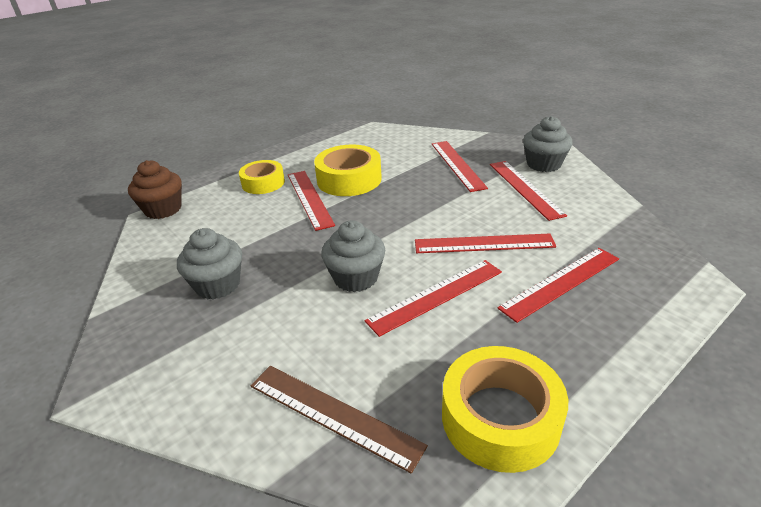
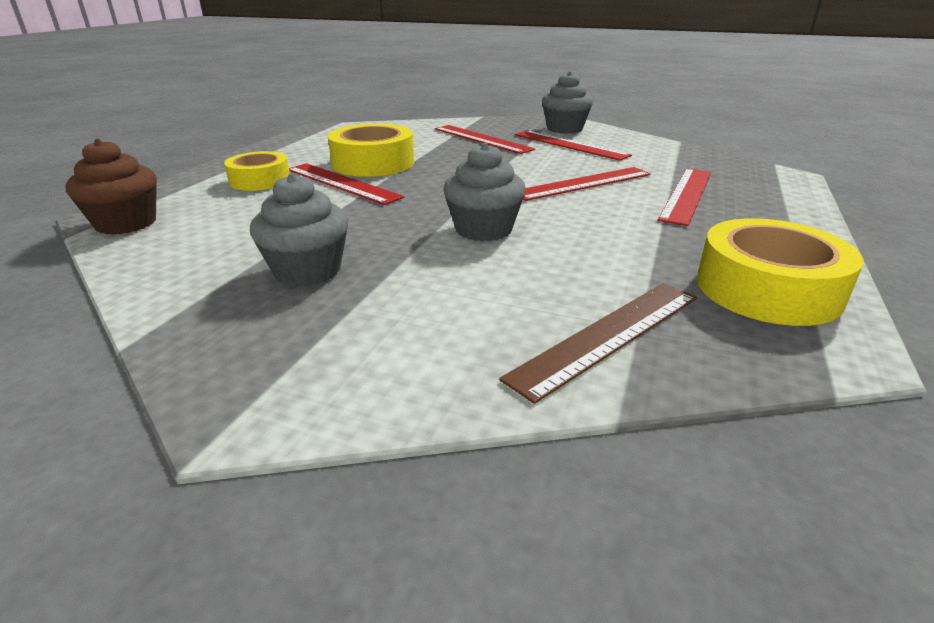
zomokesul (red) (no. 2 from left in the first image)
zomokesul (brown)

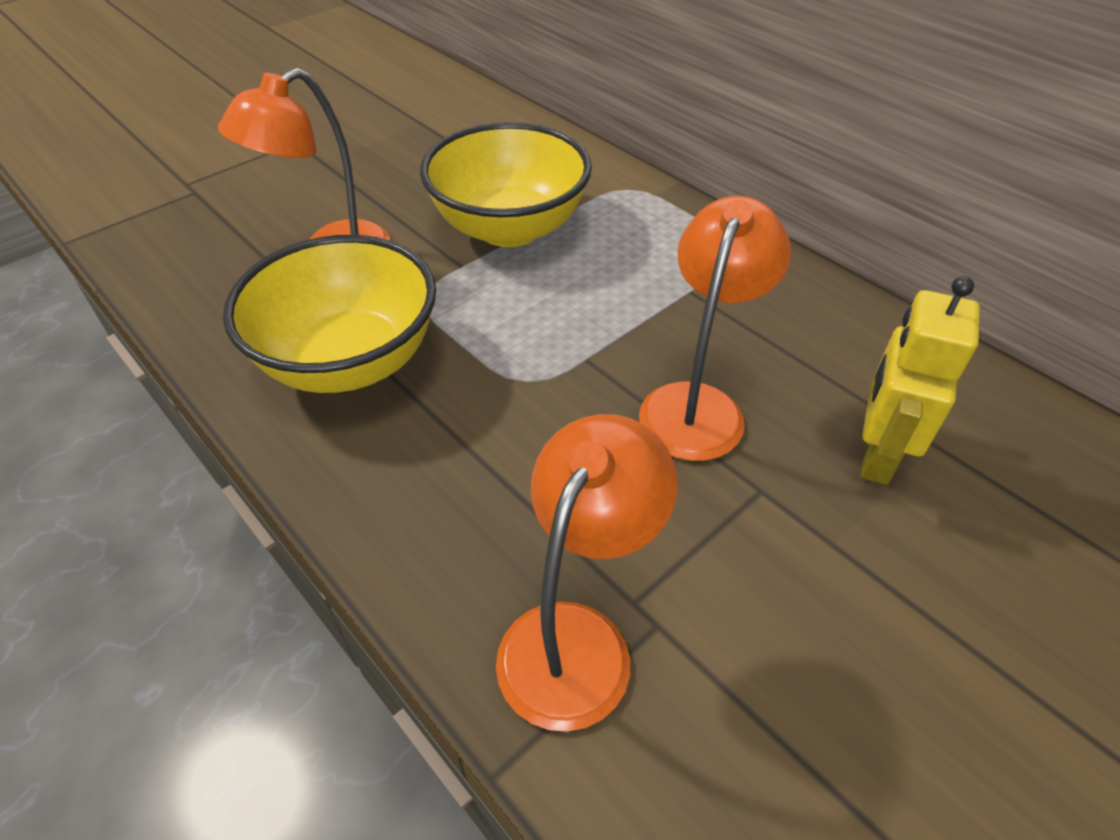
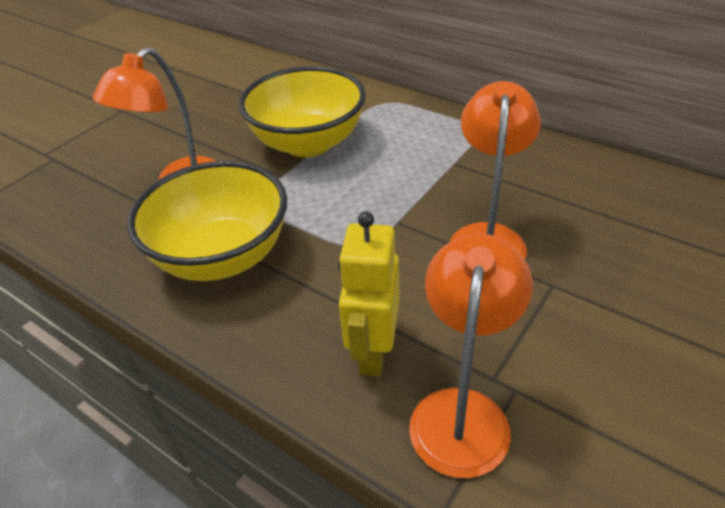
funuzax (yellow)

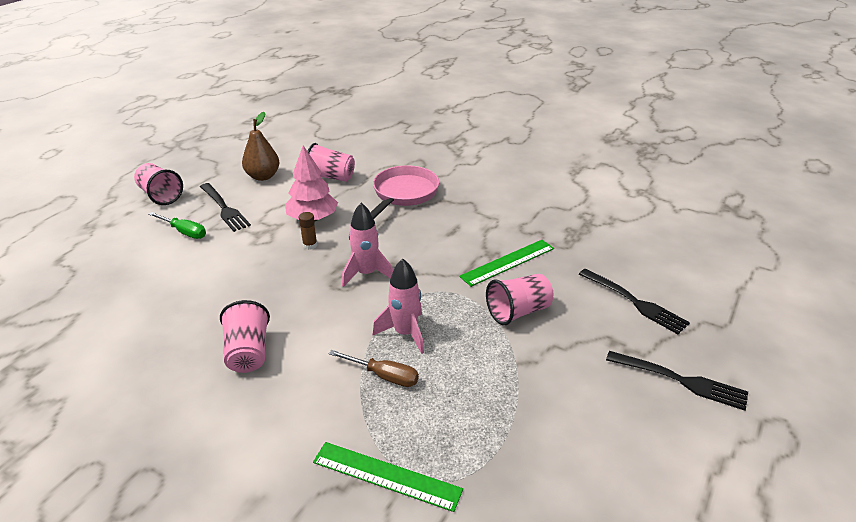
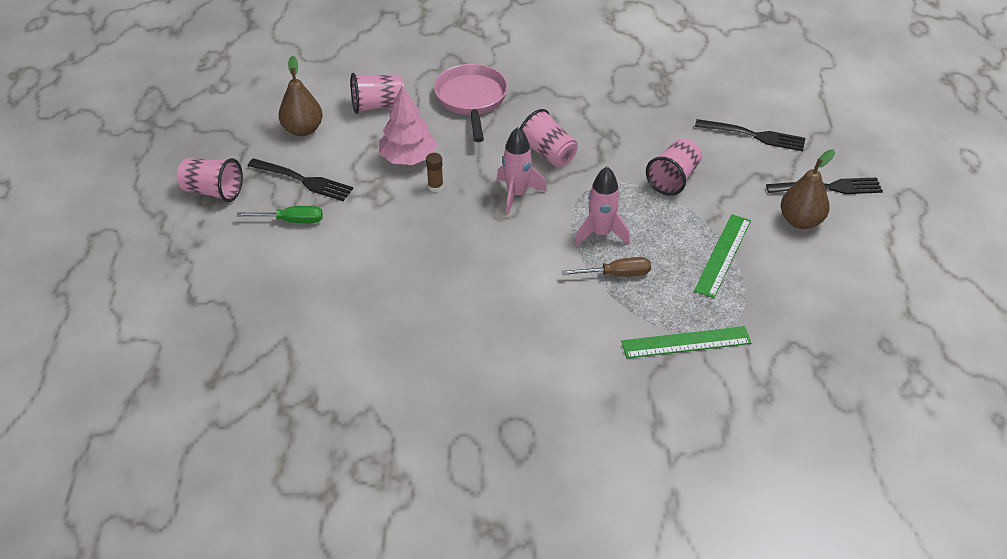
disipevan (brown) (no. 2 from left)
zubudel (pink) (no. 3 from left)
zomokesul (green) (no. 2 from left)

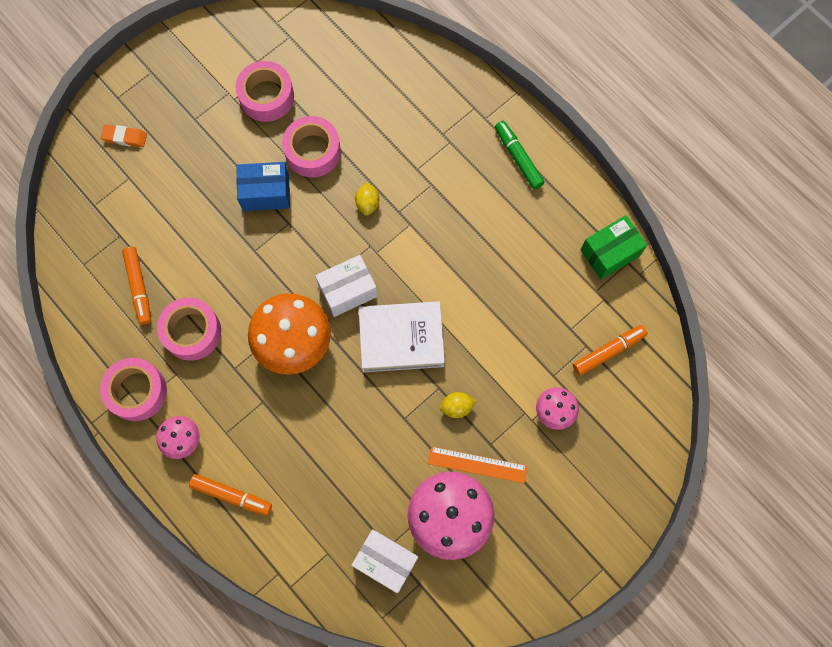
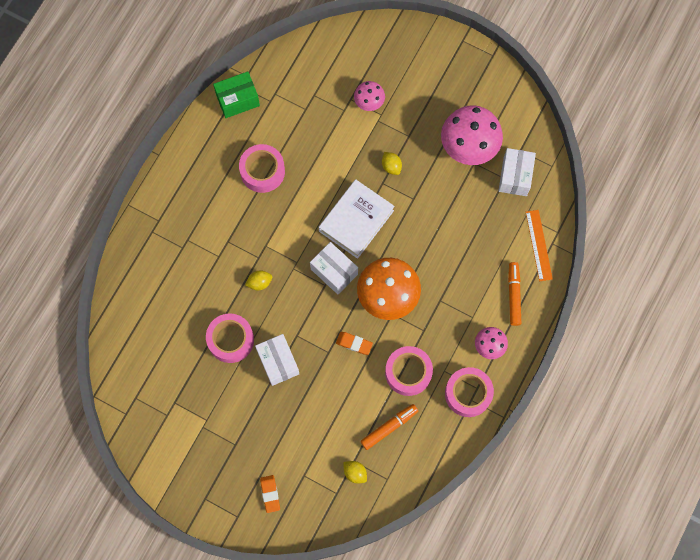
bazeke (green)
bazeke (orange) (no. 3 from left in the first image)
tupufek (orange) (no. 2 from left)
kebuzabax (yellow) (no. 2 from left)
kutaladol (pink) (no. 2 from left)
zomokesul (orange)
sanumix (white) (no. 1 from left)
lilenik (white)
sanumix (green)

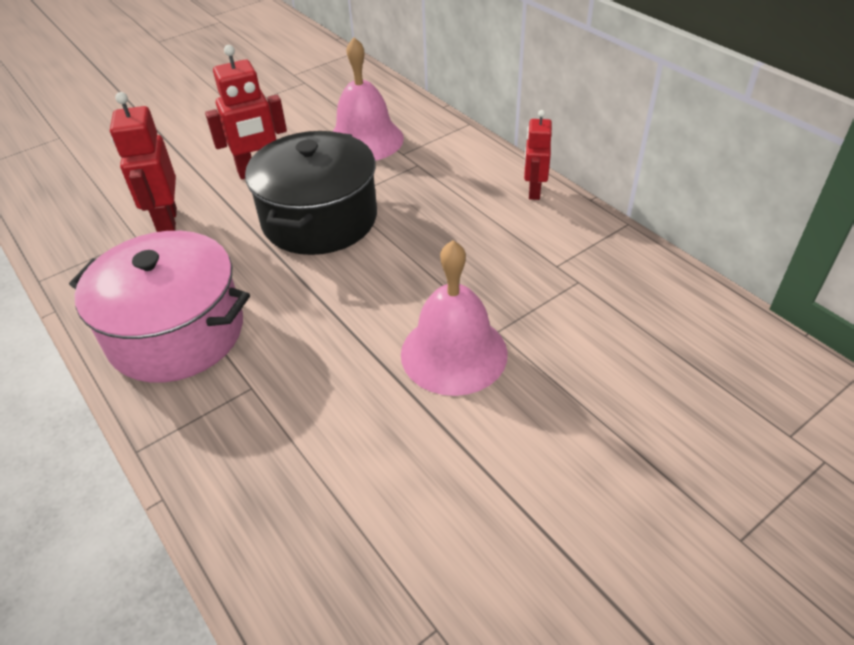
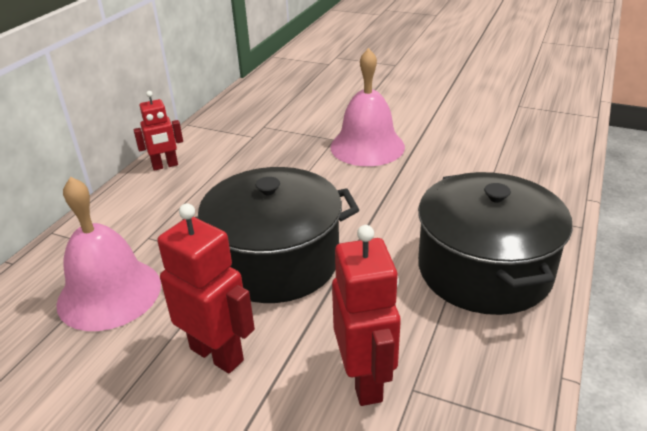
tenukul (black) (no. 2 from left)
funuzax (red) (no. 3 from left)

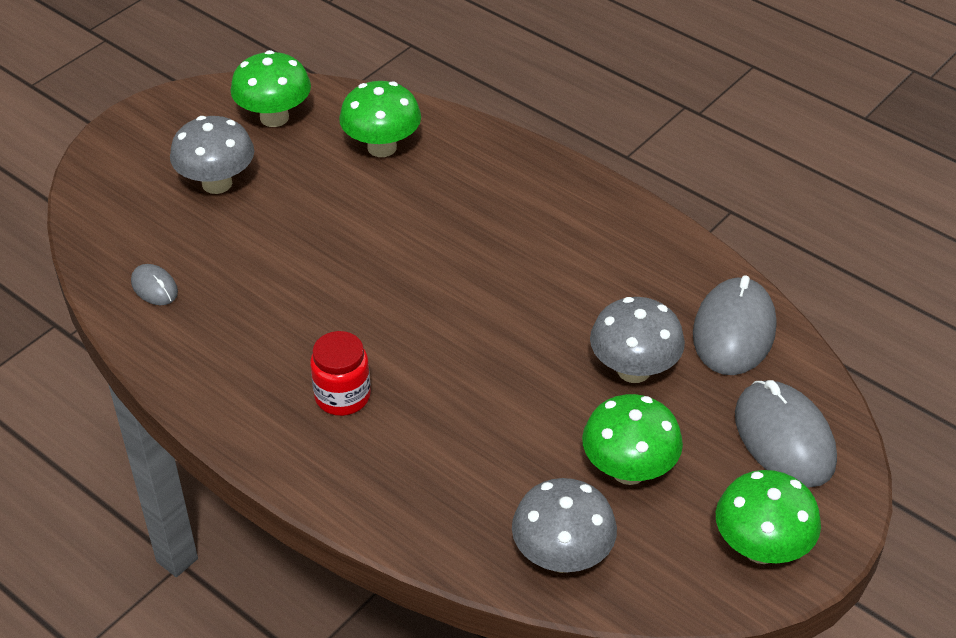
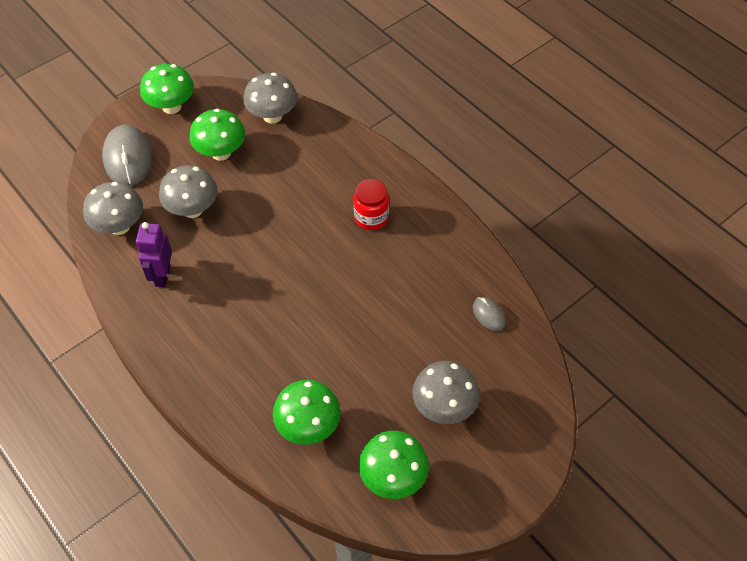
funuzax (purple)
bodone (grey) (no. 1 from left)

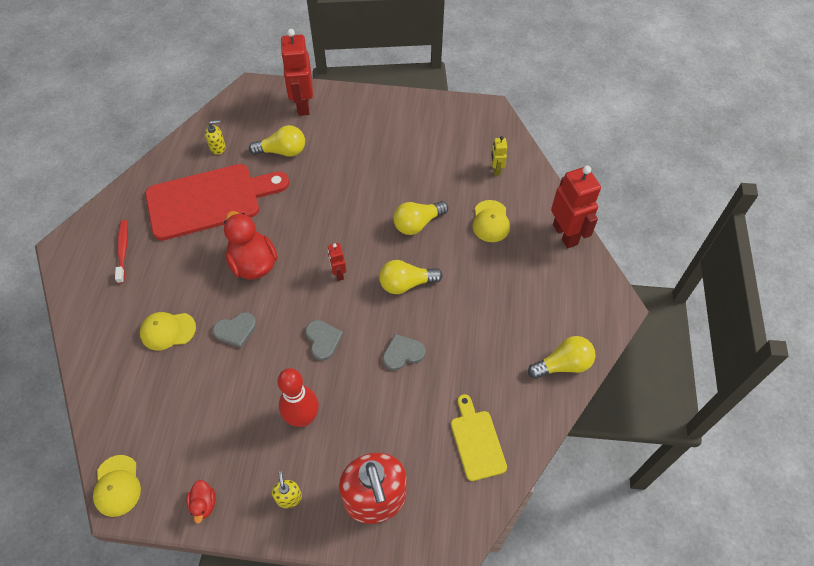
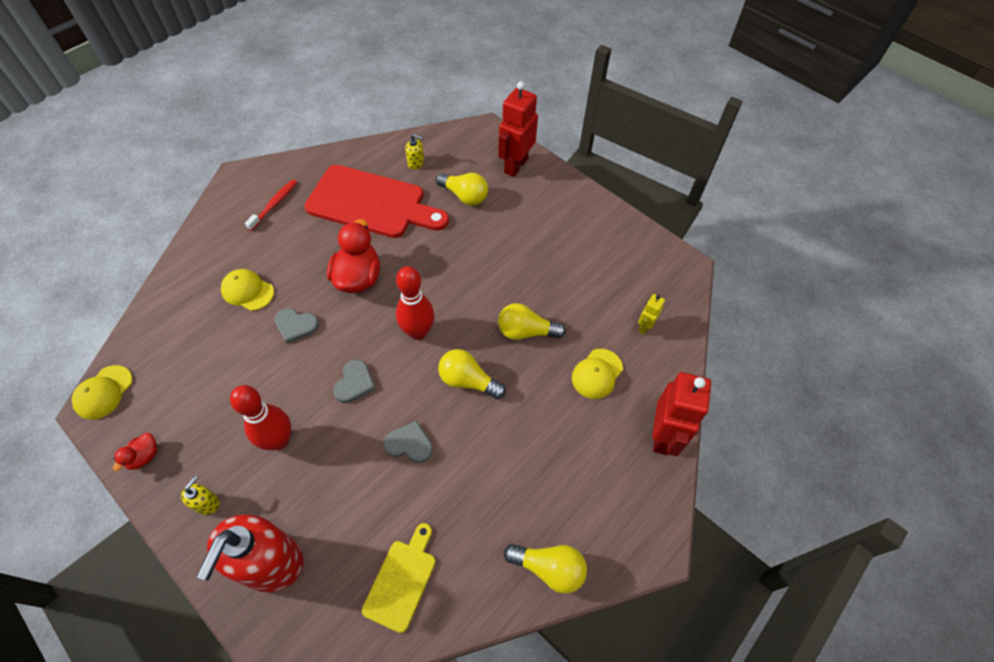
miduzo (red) (no. 2 from left)

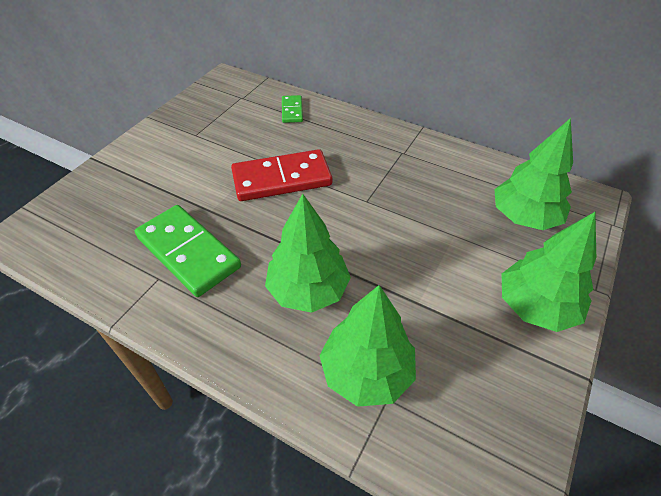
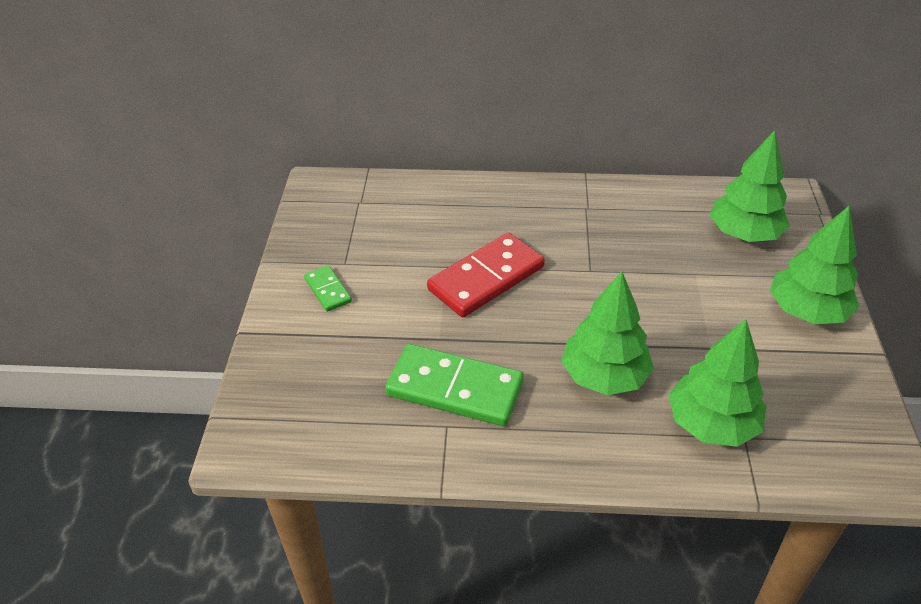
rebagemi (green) (no. 1 from left)

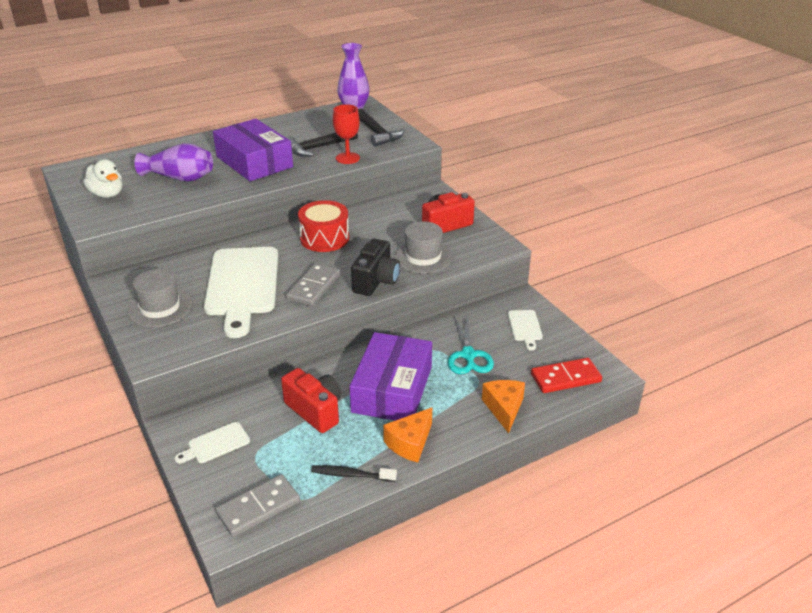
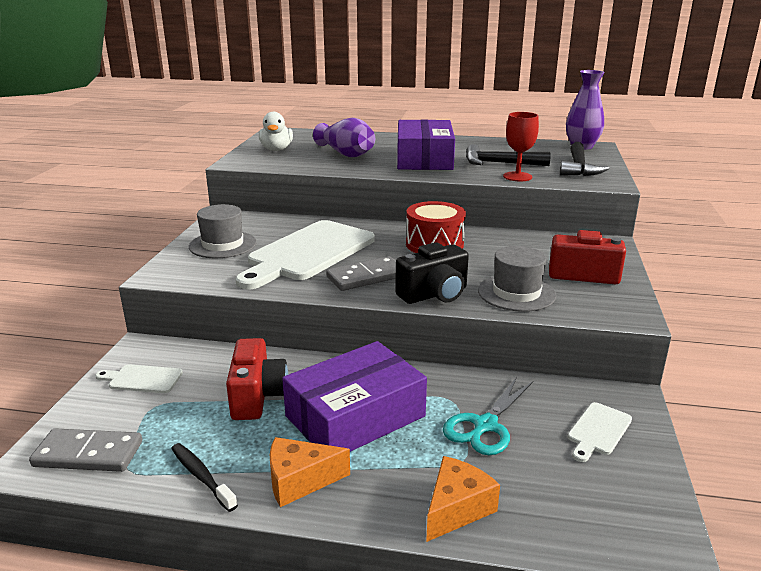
rebagemi (red)

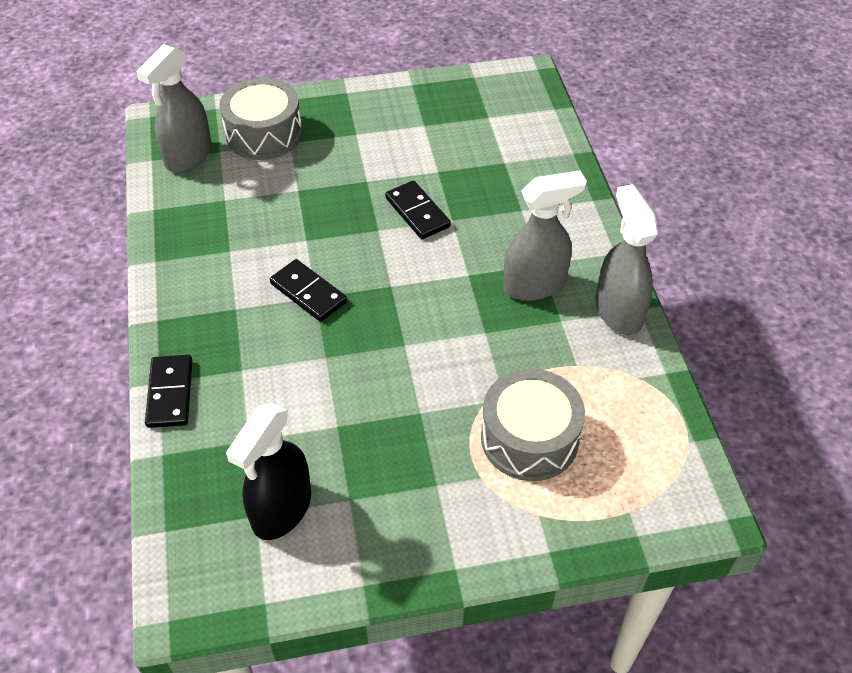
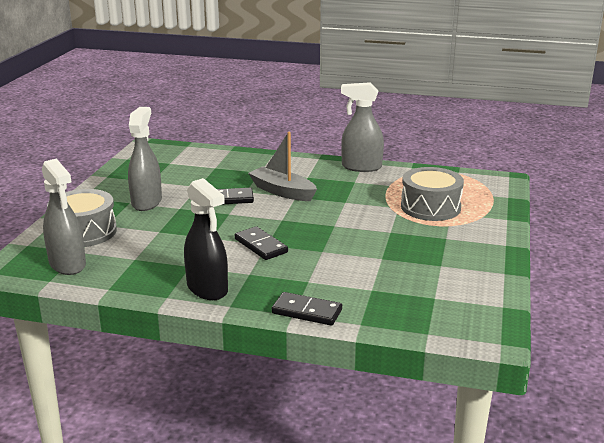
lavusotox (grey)
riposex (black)
riposex (grey) (no. 2 from left)
rebagemi (black) (no. 2 from left)

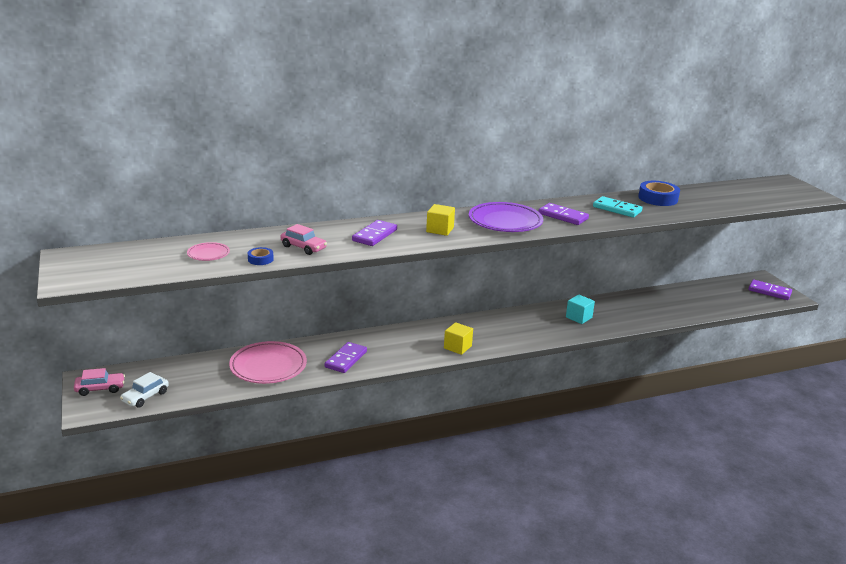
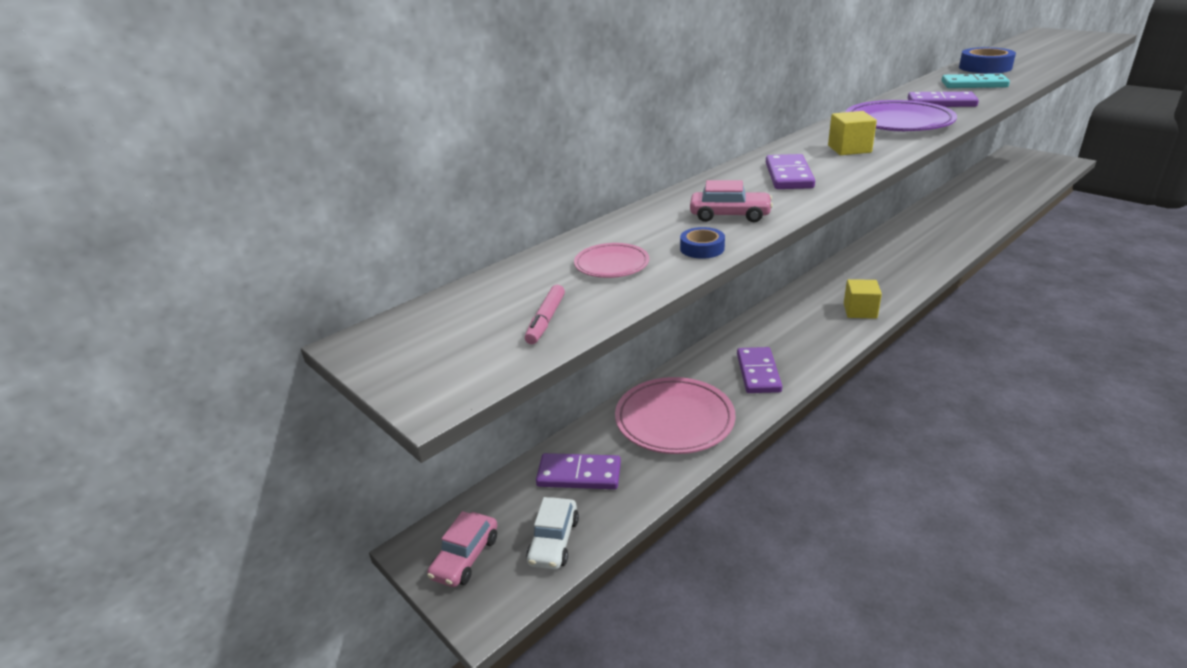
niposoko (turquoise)
bazeke (pink)
rebagemi (purple) (no. 1 from left)
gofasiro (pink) (no. 1 from left)

